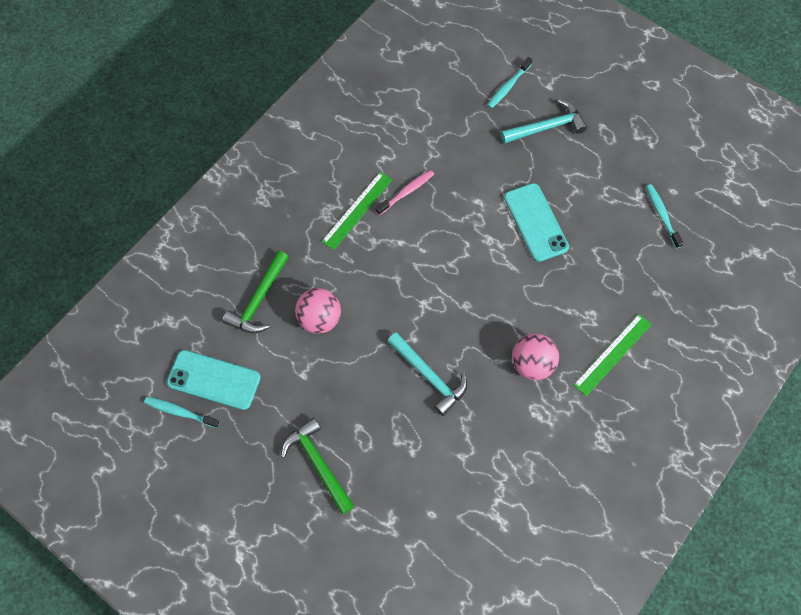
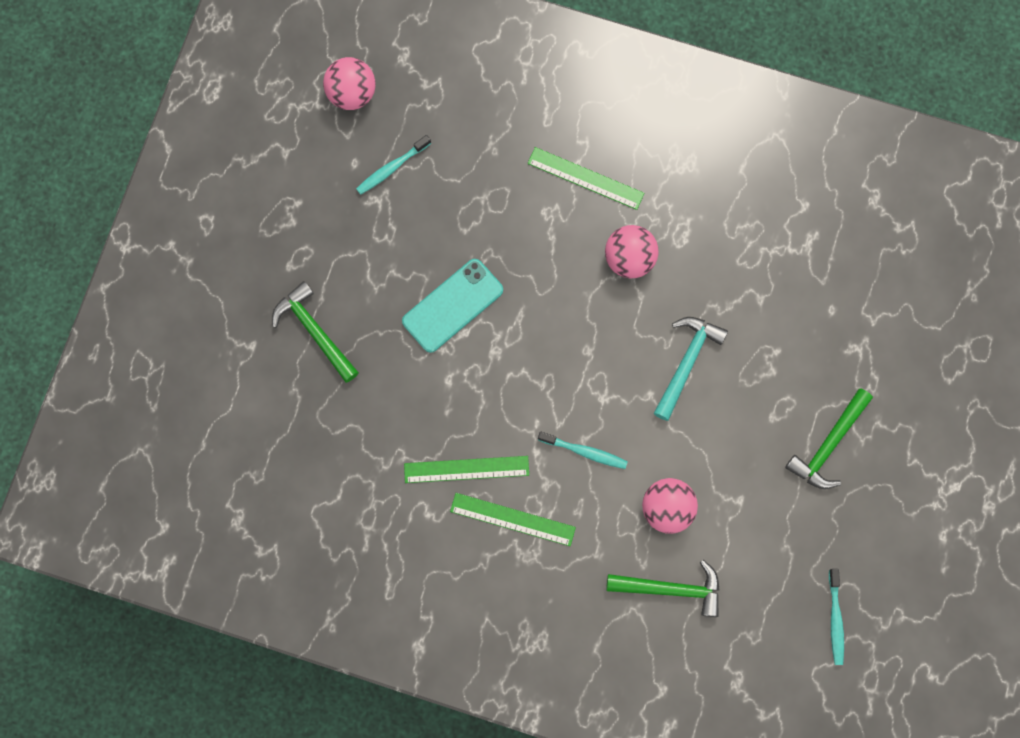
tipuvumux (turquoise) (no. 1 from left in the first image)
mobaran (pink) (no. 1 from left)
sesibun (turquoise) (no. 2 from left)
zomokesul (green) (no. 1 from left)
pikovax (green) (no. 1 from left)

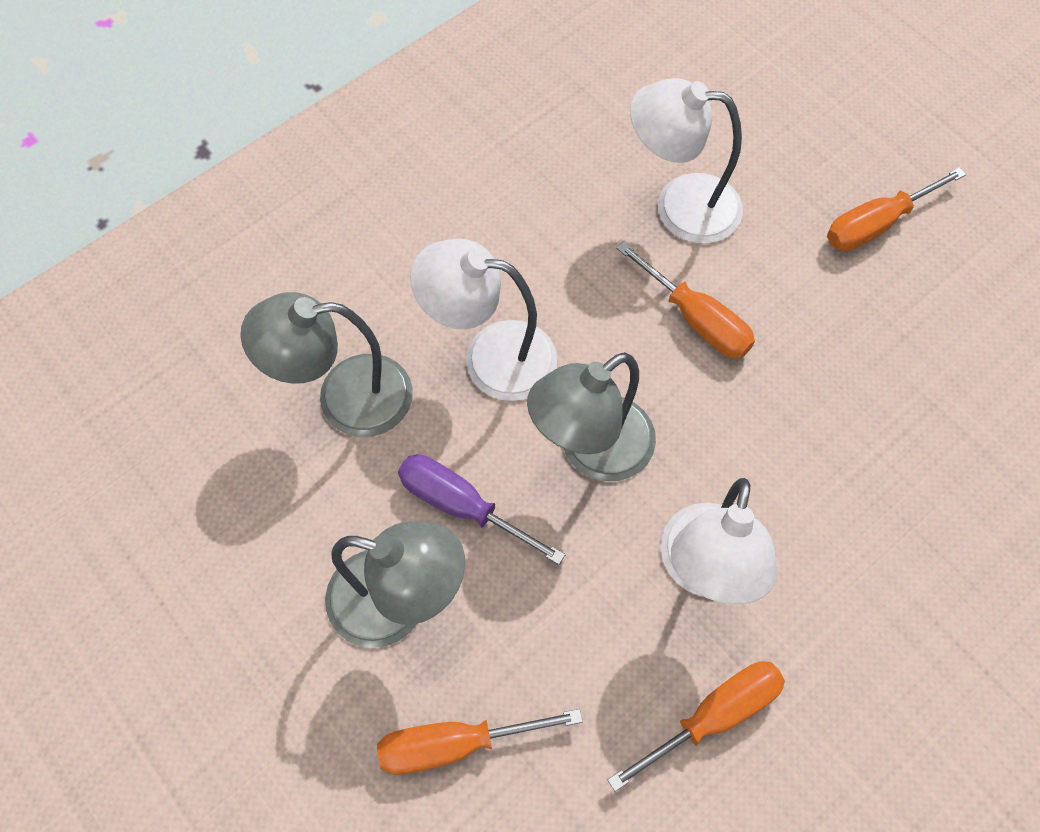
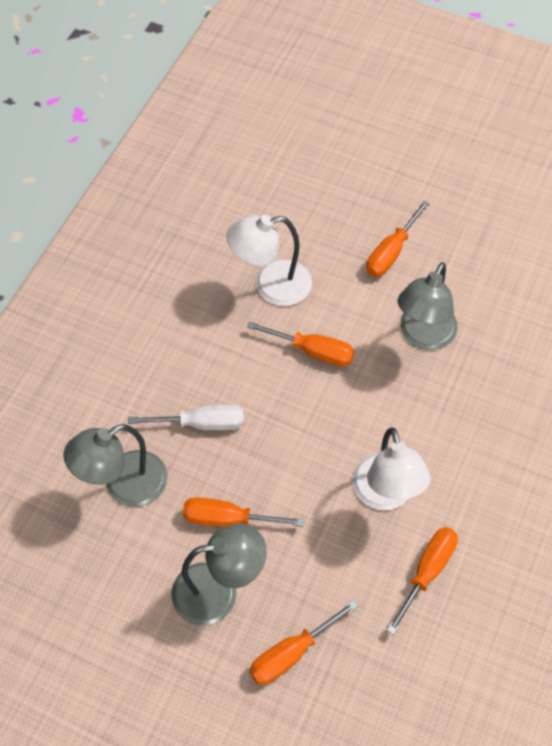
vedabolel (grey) (no. 3 from left)
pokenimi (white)
pokenimi (orange) (no. 1 from left)

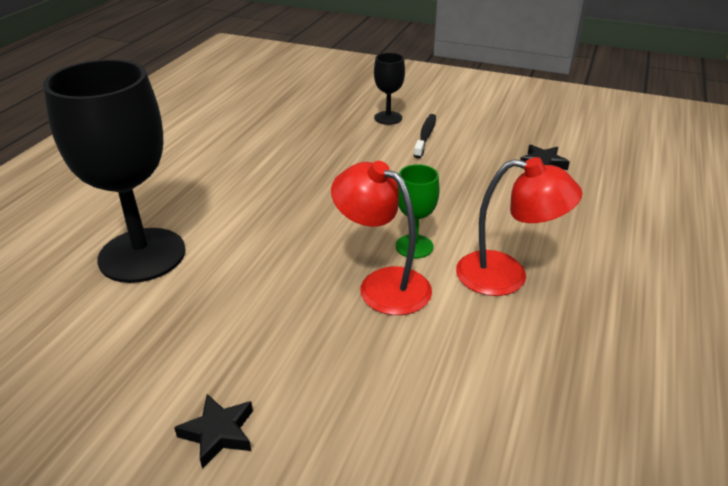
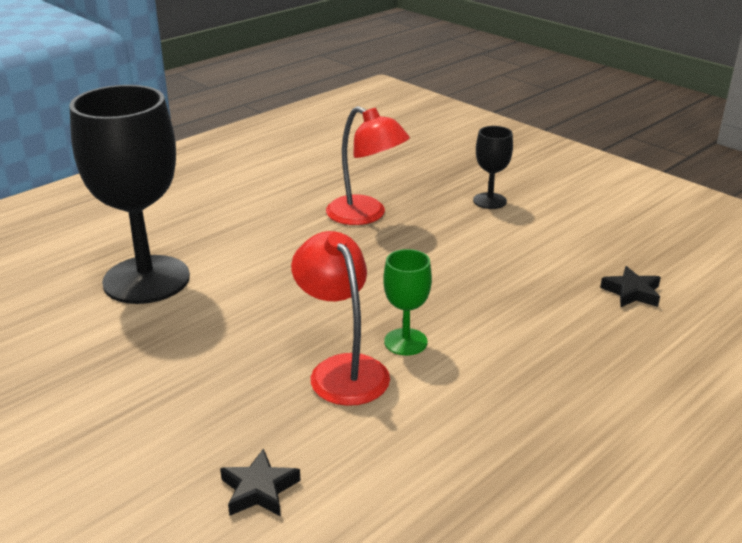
sesibun (black)
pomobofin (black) (no. 1 from left)
vedabolel (red) (no. 2 from left)

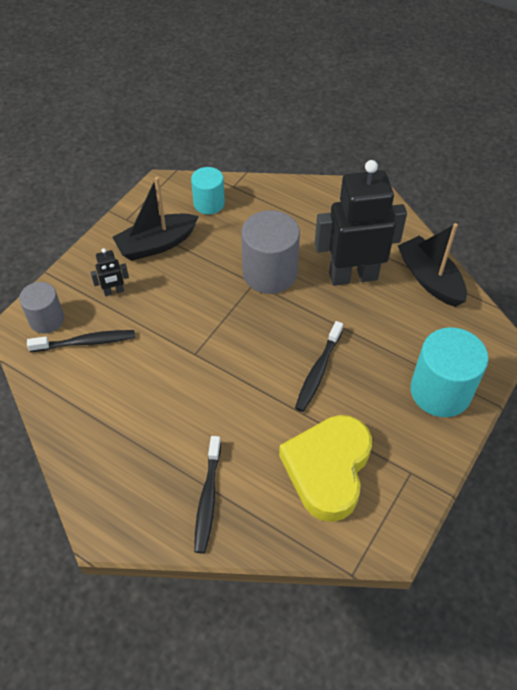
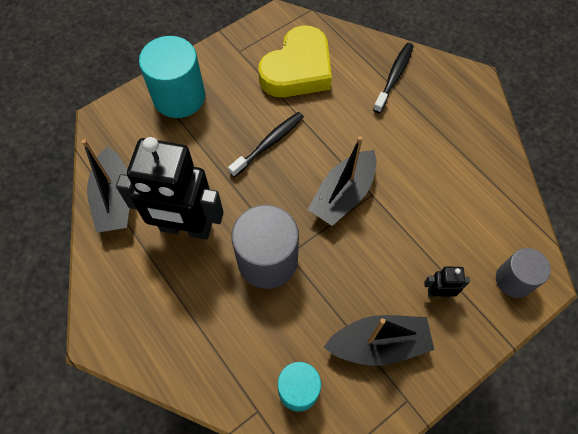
sesibun (black) (no. 1 from left in the first image)
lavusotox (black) (no. 2 from left)

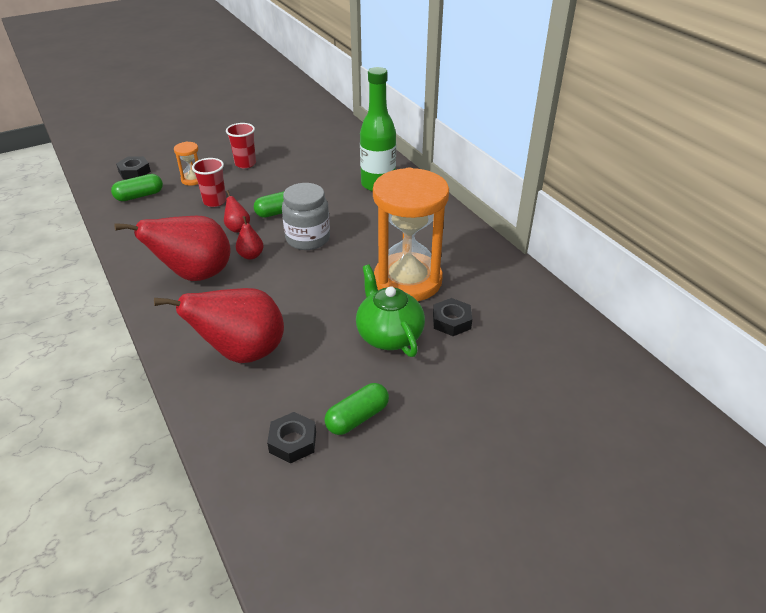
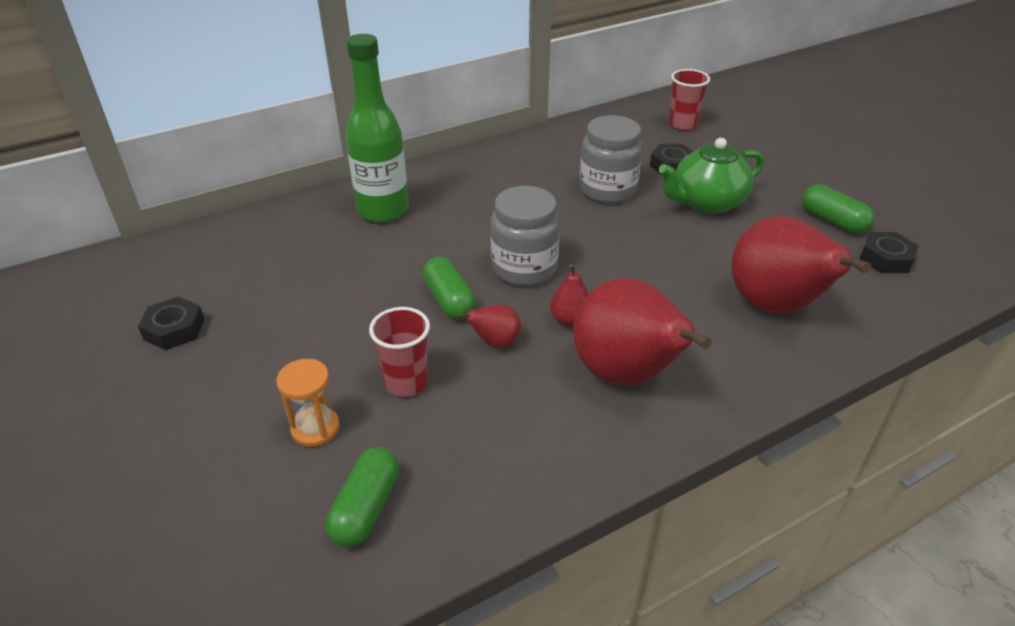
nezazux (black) (no. 1 from left)
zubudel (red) (no. 2 from left)
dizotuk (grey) (no. 2 from left)
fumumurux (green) (no. 1 from left)

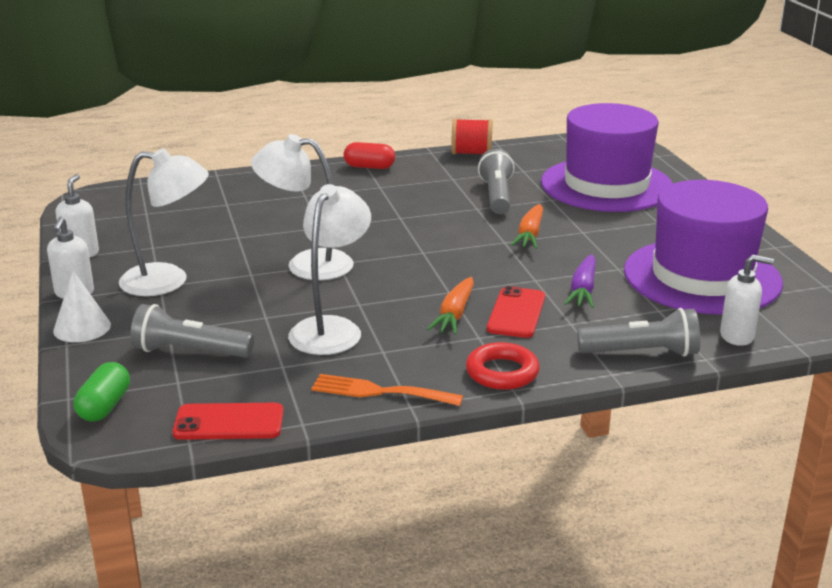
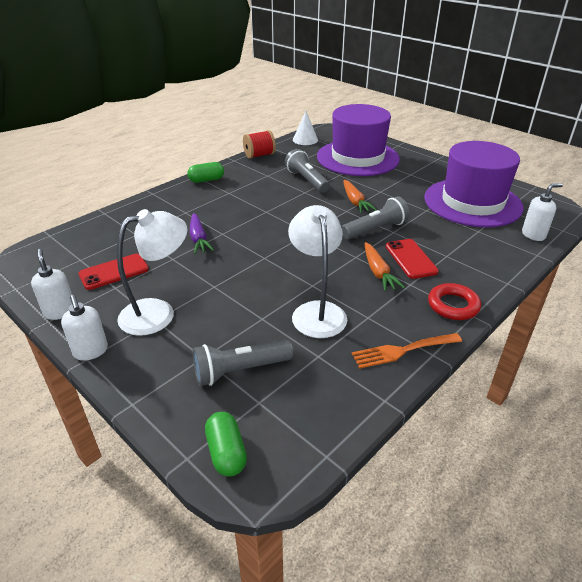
vedabolel (white) (no. 2 from left in the first image)
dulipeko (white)
tipuvumux (red) (no. 1 from left)
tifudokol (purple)
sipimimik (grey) (no. 3 from left)
fumumurux (green) (no. 1 from left)

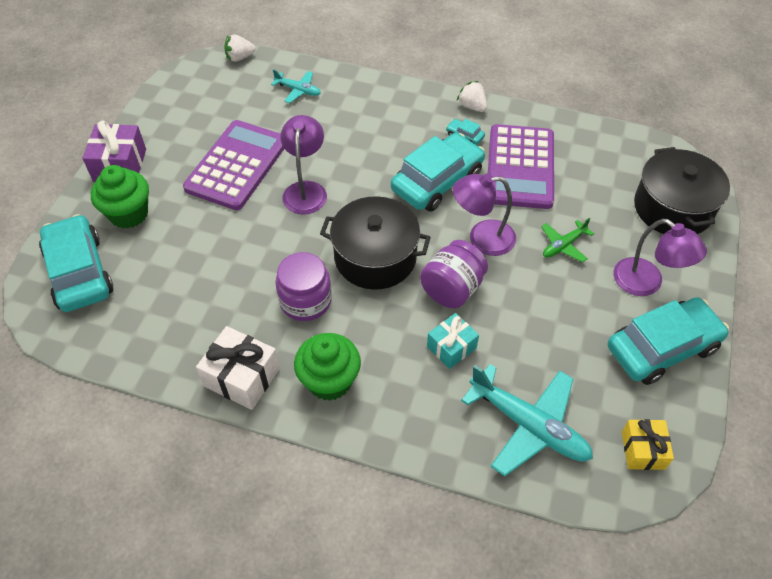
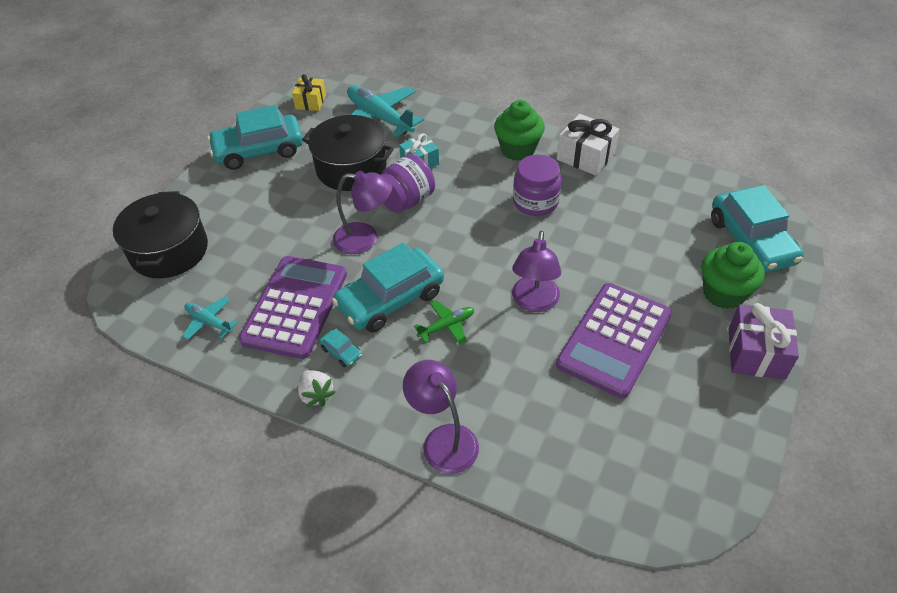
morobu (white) (no. 1 from left in the first image)
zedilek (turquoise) (no. 1 from left)
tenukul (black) (no. 2 from left)
zedilek (green)
vedabolel (purple) (no. 2 from left)

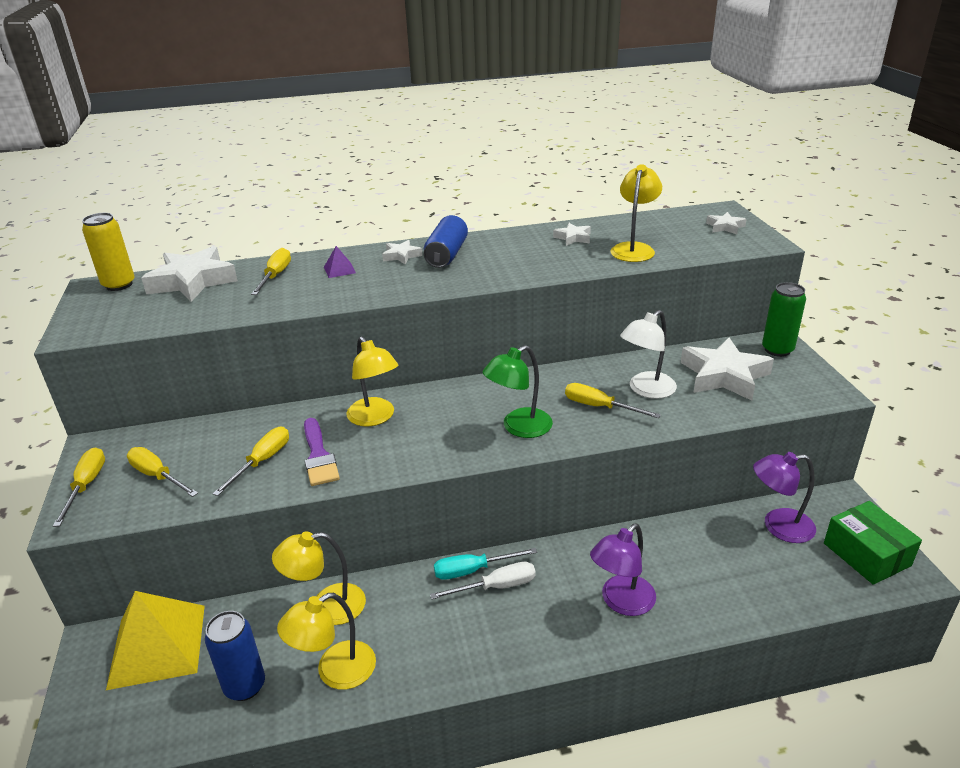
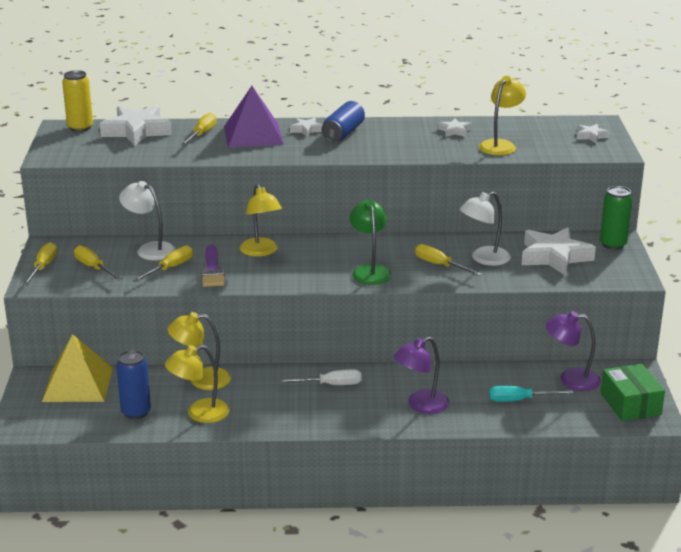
vedabolel (white) (no. 1 from left)
pokenimi (turquoise)
vedabolel (green)
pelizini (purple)

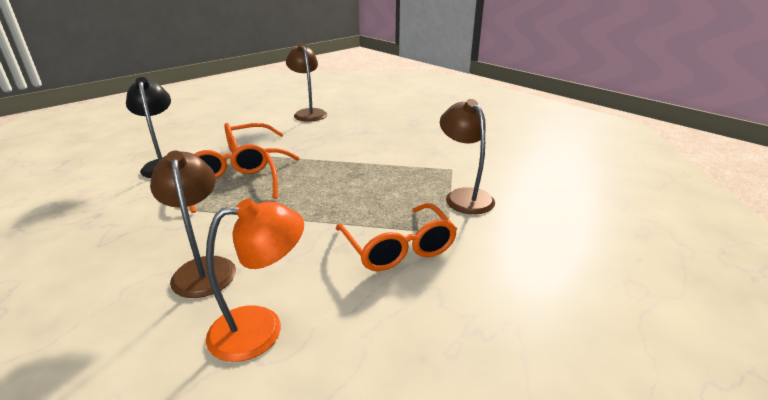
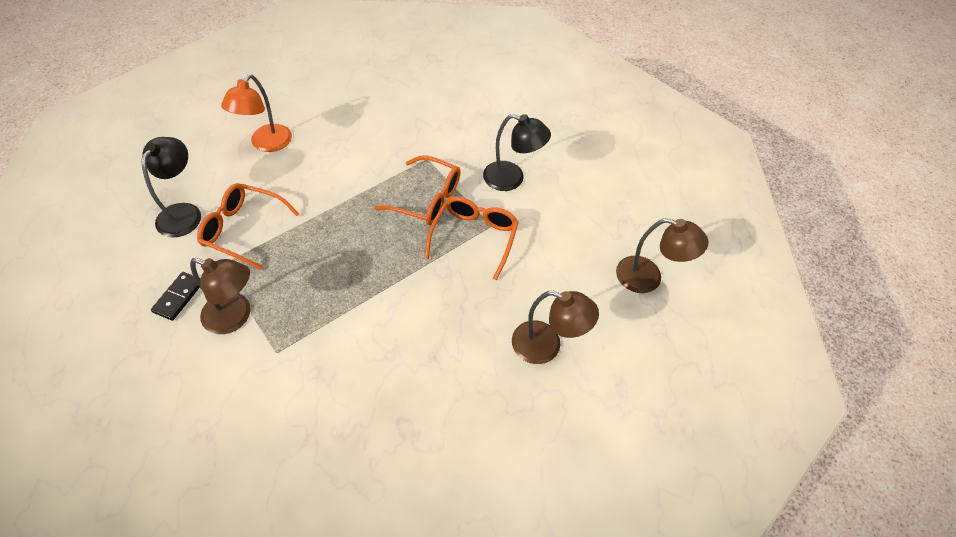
vedabolel (black) (no. 1 from left)
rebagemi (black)
vedabolel (brown) (no. 3 from left)

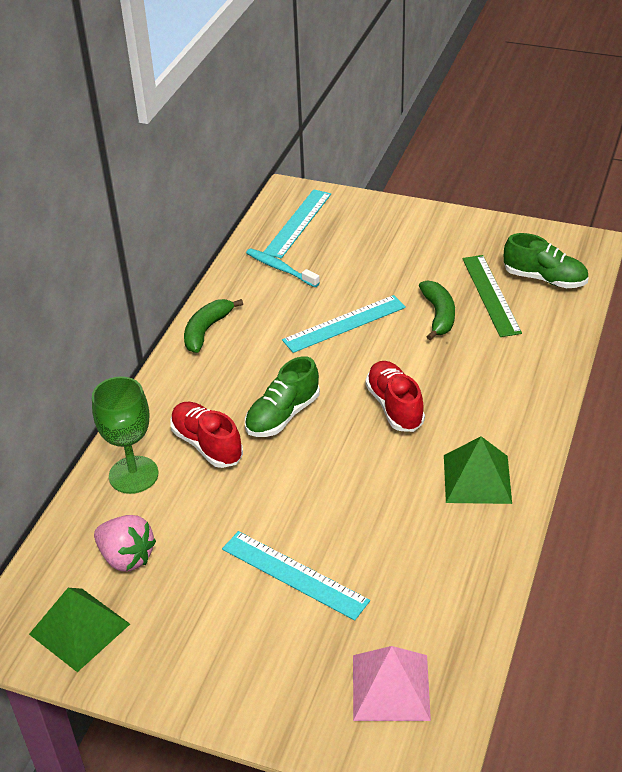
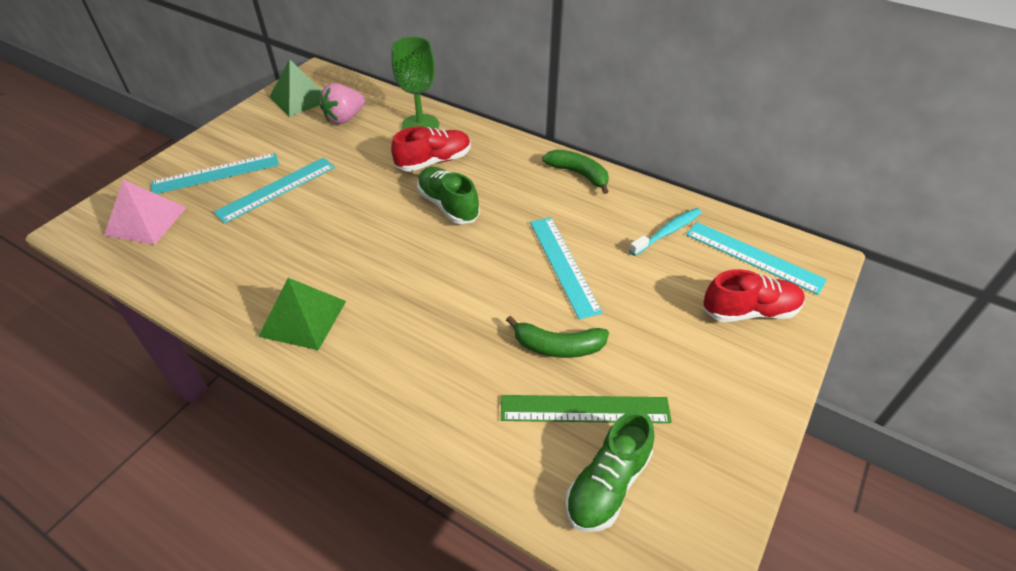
zomokesul (turquoise) (no. 1 from left)
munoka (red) (no. 2 from left)

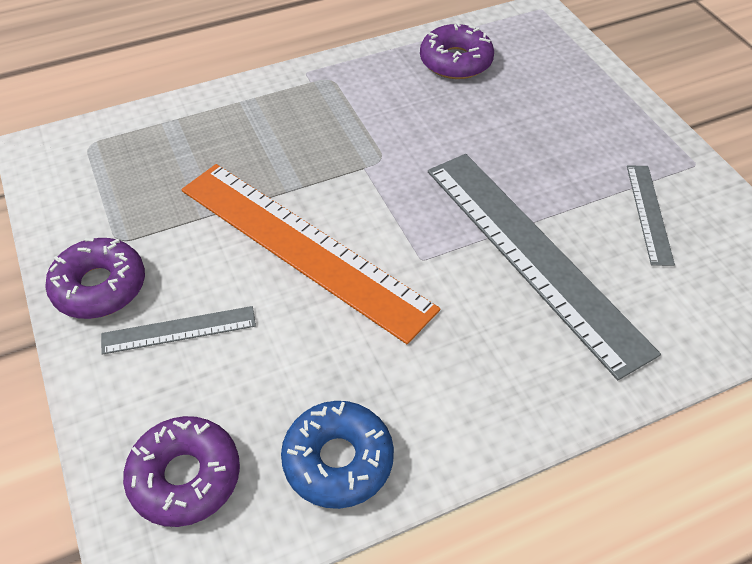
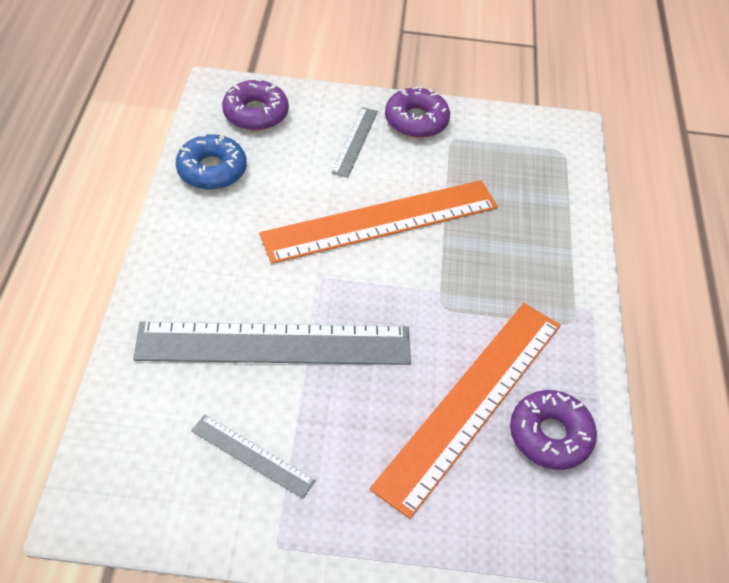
zomokesul (orange) (no. 2 from left)

